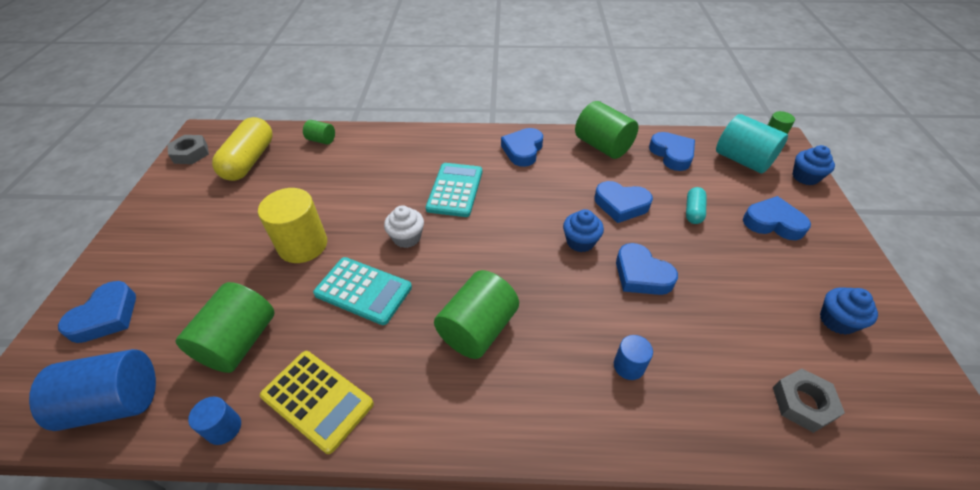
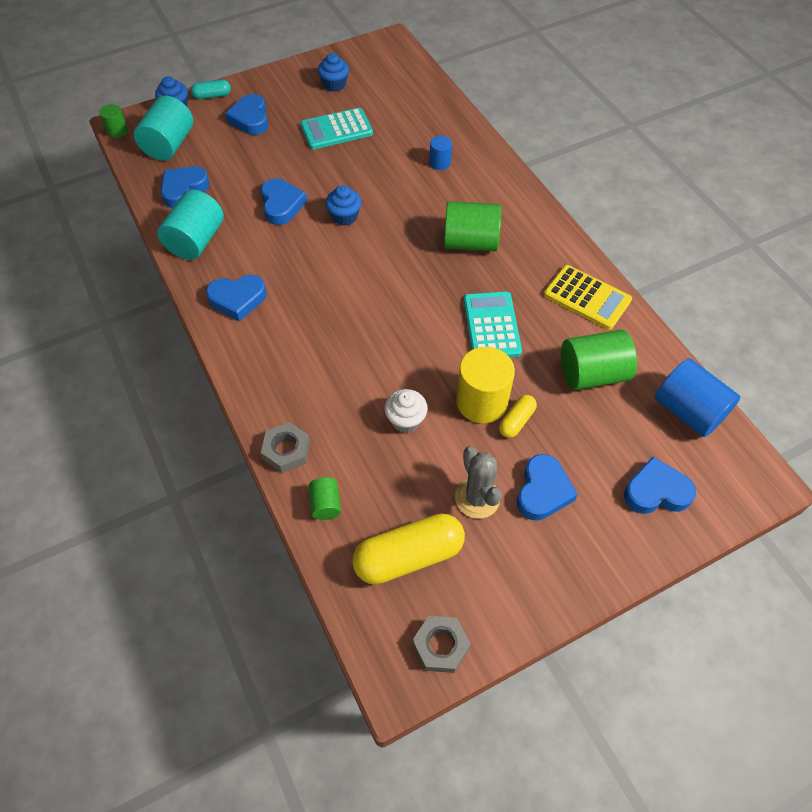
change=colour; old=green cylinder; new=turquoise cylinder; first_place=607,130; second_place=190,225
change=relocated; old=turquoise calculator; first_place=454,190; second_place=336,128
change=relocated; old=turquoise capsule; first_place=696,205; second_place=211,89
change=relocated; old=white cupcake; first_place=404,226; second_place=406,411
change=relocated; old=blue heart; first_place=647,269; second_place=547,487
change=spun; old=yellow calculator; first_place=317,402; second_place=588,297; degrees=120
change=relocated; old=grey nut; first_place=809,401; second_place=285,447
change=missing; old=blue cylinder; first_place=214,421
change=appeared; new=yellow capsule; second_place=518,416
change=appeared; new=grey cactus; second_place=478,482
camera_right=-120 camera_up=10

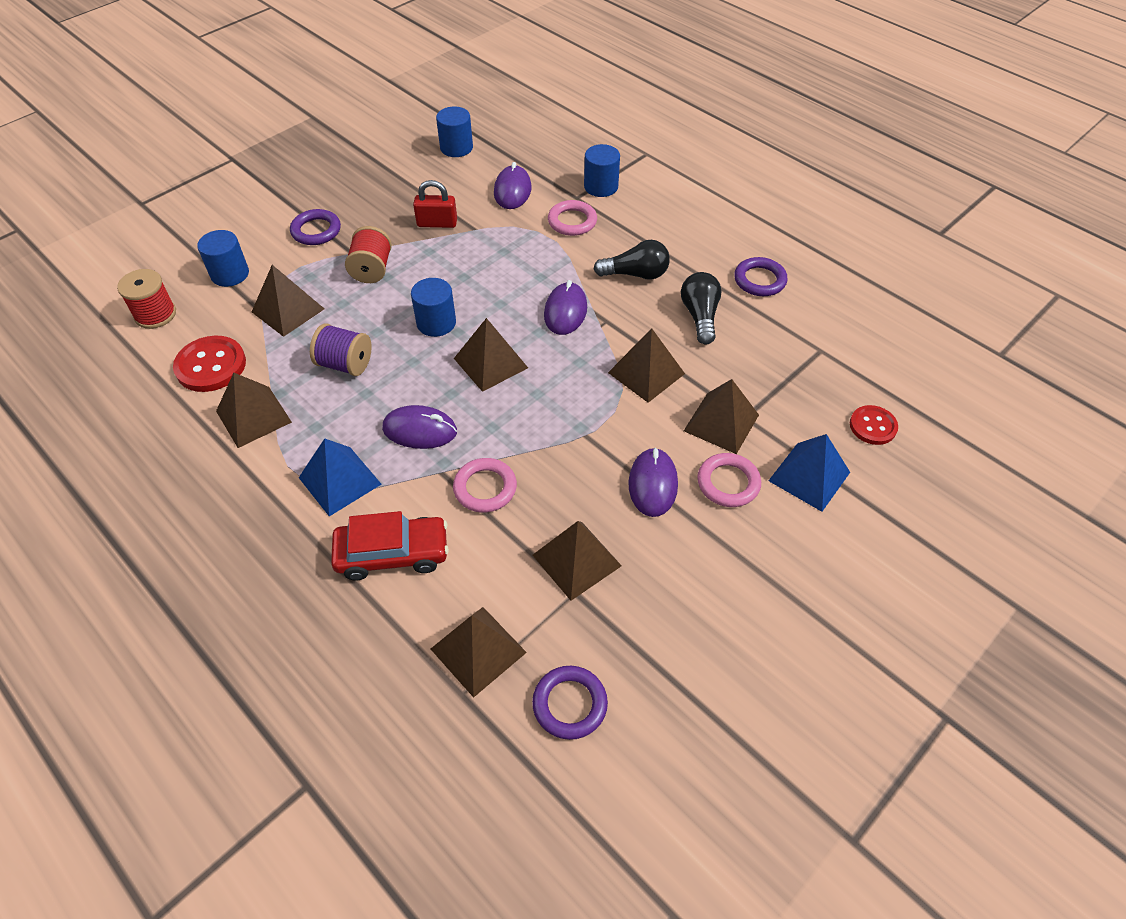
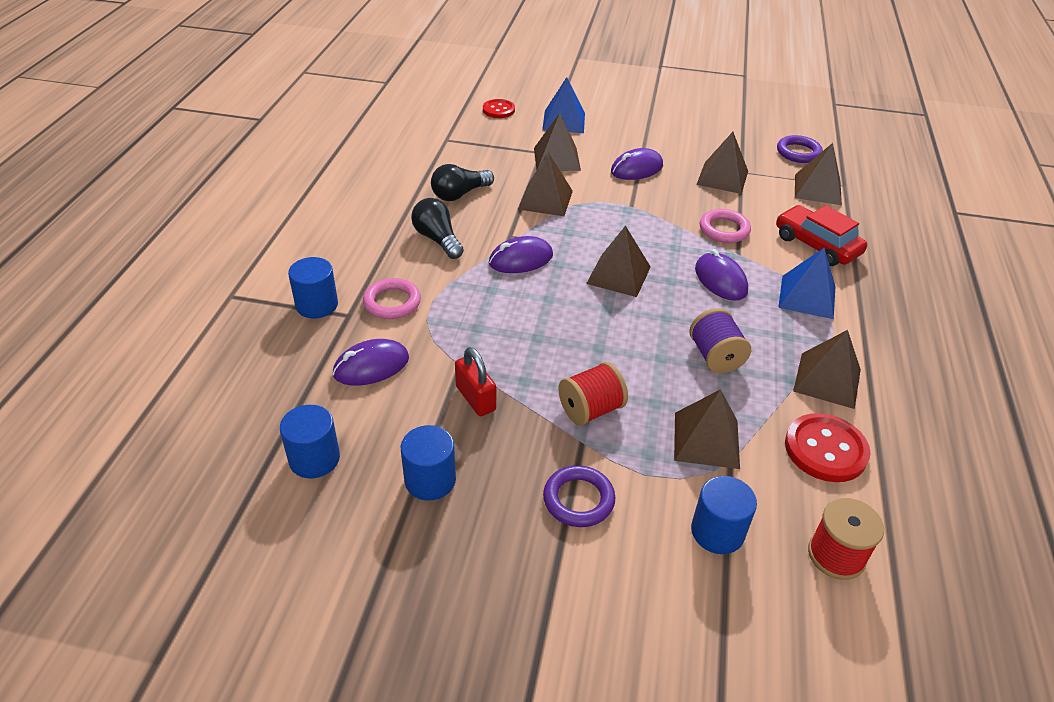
change=missing; old=purple ring; first_place=760,276
change=relocated; old=blue cylinder; first_place=433,307; second_place=428,463
change=missing; old=pink ring; first_place=729,480
camera_right=-125 camera_up=-10

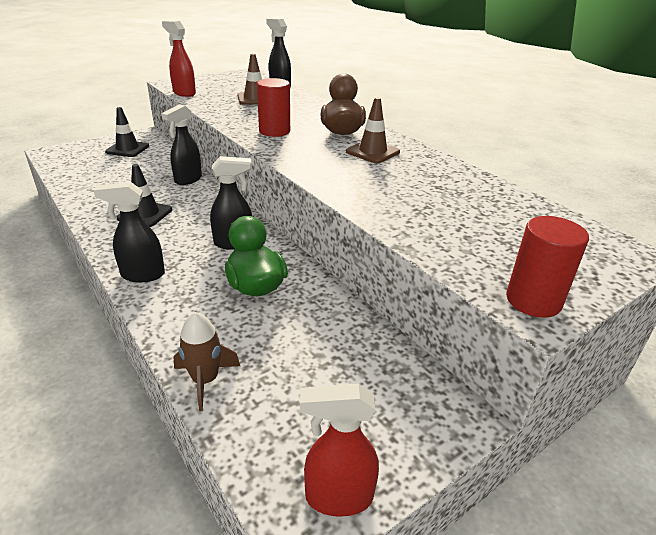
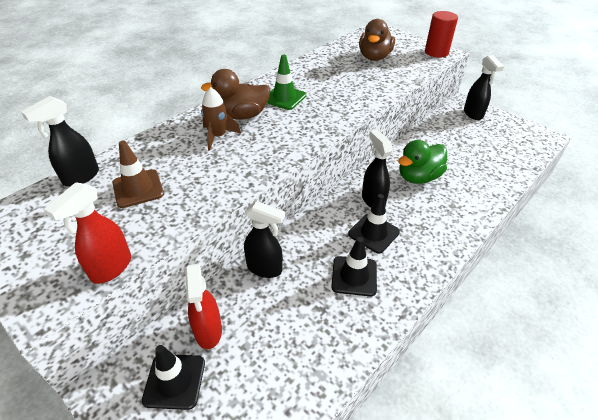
change=missing; old=red cylinder; first_place=273,107
change=colour; old=brown traffic cone; new=green traffic cone; first_place=373,130; second_place=286,82
change=relocated; old=black spray bottle; first_place=129,232; second_place=484,87
change=relocated; old=brown rocket; first_place=206,361; second_place=221,118
change=relocated; old=red spray bottle; first_place=339,450; second_place=203,306
change=appeared; new=brown duck; second_place=377,40
change=appeared; new=black traffic cone; second_place=374,223
camera_right=-100 camera_up=10

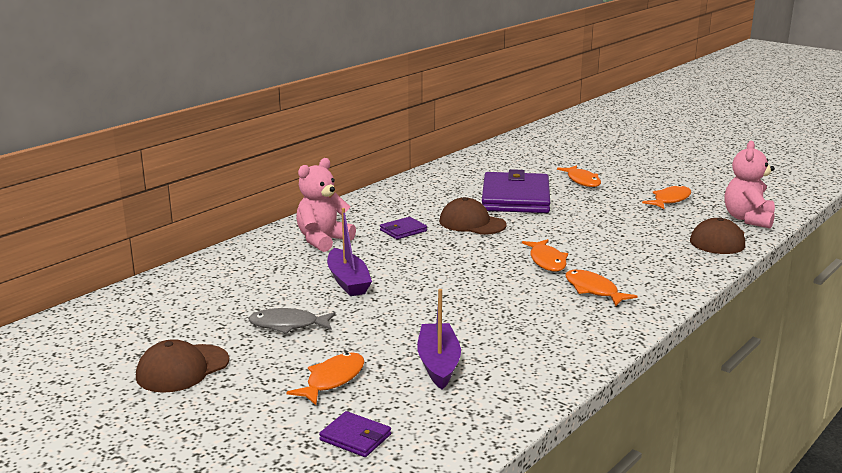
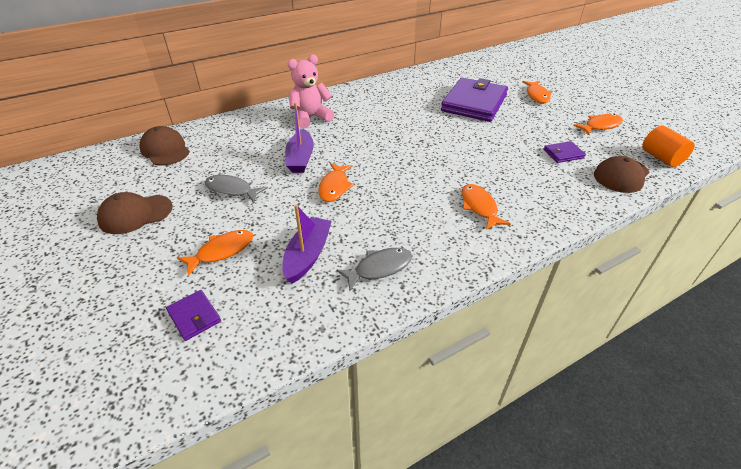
change=exchanged; old=pink teddy bear; new=orange cylinder; first_place=750,184; second_place=668,146
change=relocated; old=brown cap; first_place=473,216; second_place=164,145
change=relocated; old=purple wallet; first_place=403,228; second_place=565,152
change=relocated; old=orange fish; first_place=545,255; second_place=336,182
change=appeared; new=grey fish; second_place=374,269
camera_right=20 camera_up=20

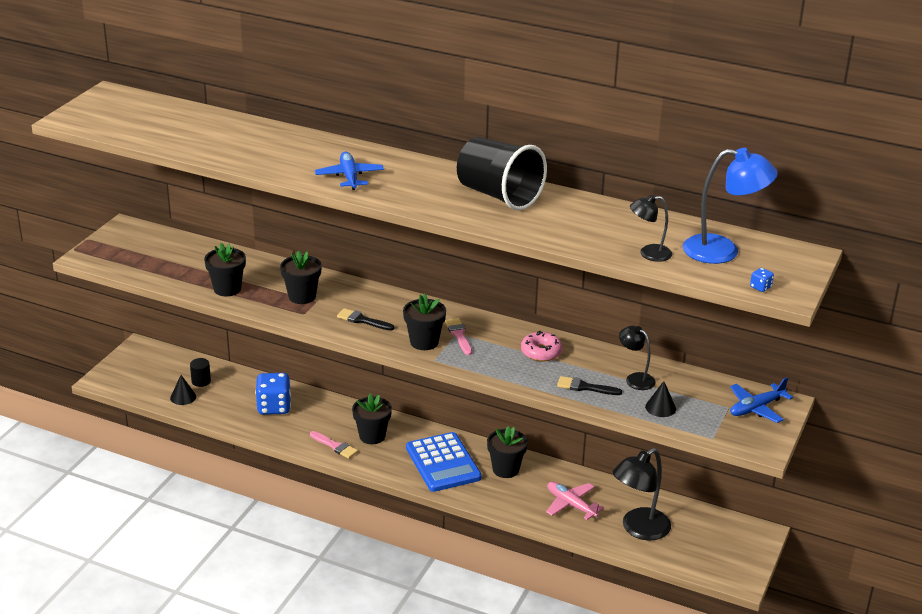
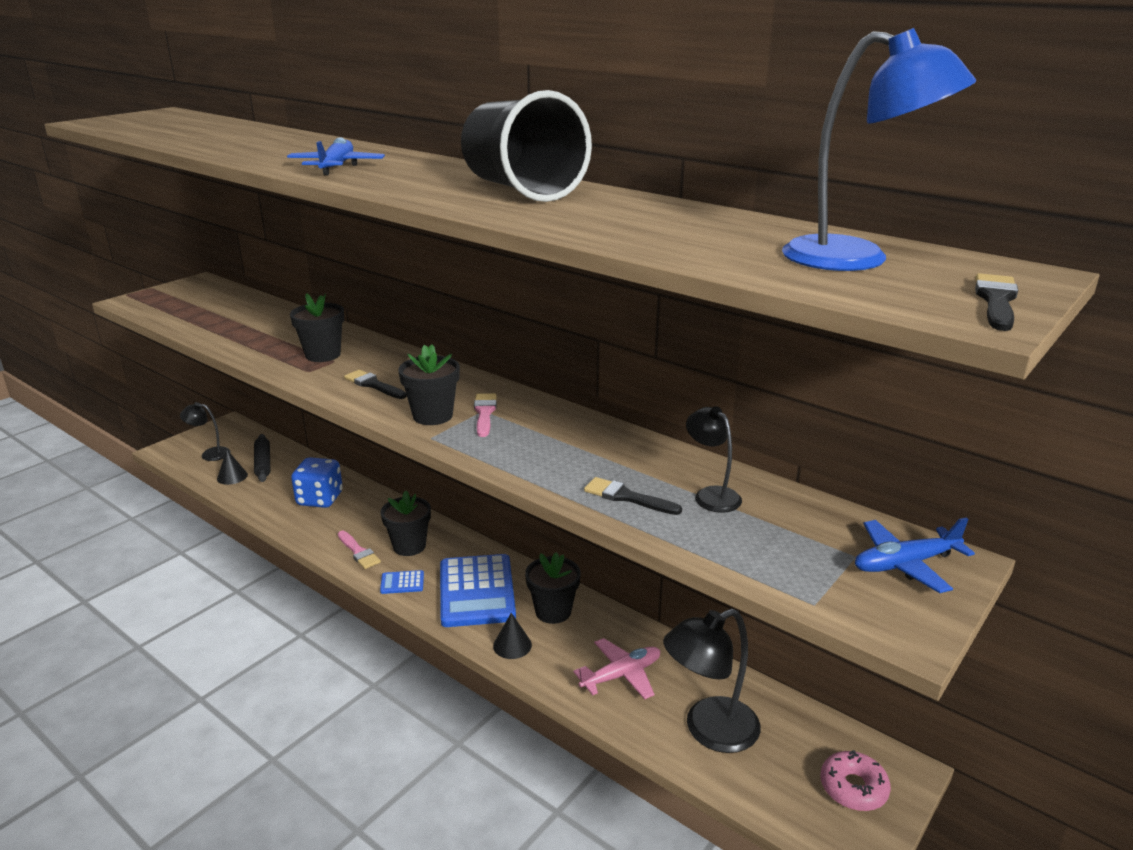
change=relocated; old=black lamp; first_place=651,228; second_place=205,431
change=missing; old=black flower pot; first_place=225,269
change=missing; old=blue dice; first_place=762,280
change=relocated; old=pink donut; first_place=542,346; second_place=855,780
change=exchanged; old=black cylinder; new=black rolling pin; first_place=200,372; second_place=262,458
change=relocated; old=black cone; first_place=660,399; second_place=512,636
change=spun; old=pink plane; first_place=575,501; second_place=616,669; degrees=90
change=appeared; new=black brush; second_place=996,302
change=appeared; new=blue calculator; second_place=402,582
camera_right=15 camera_up=-5

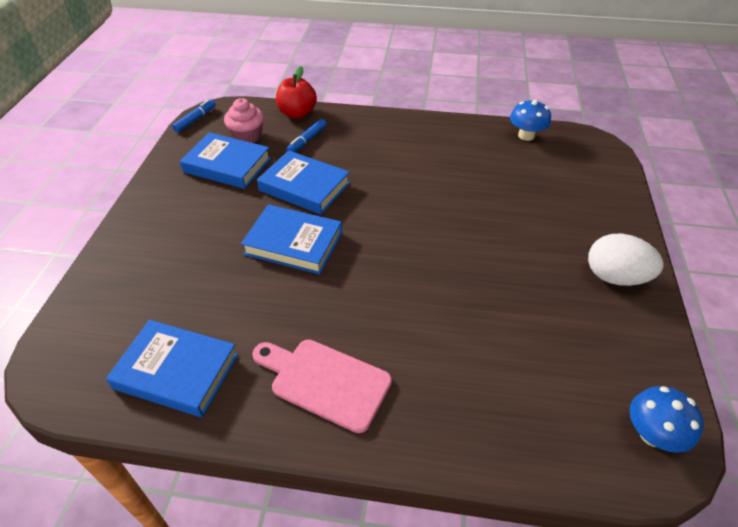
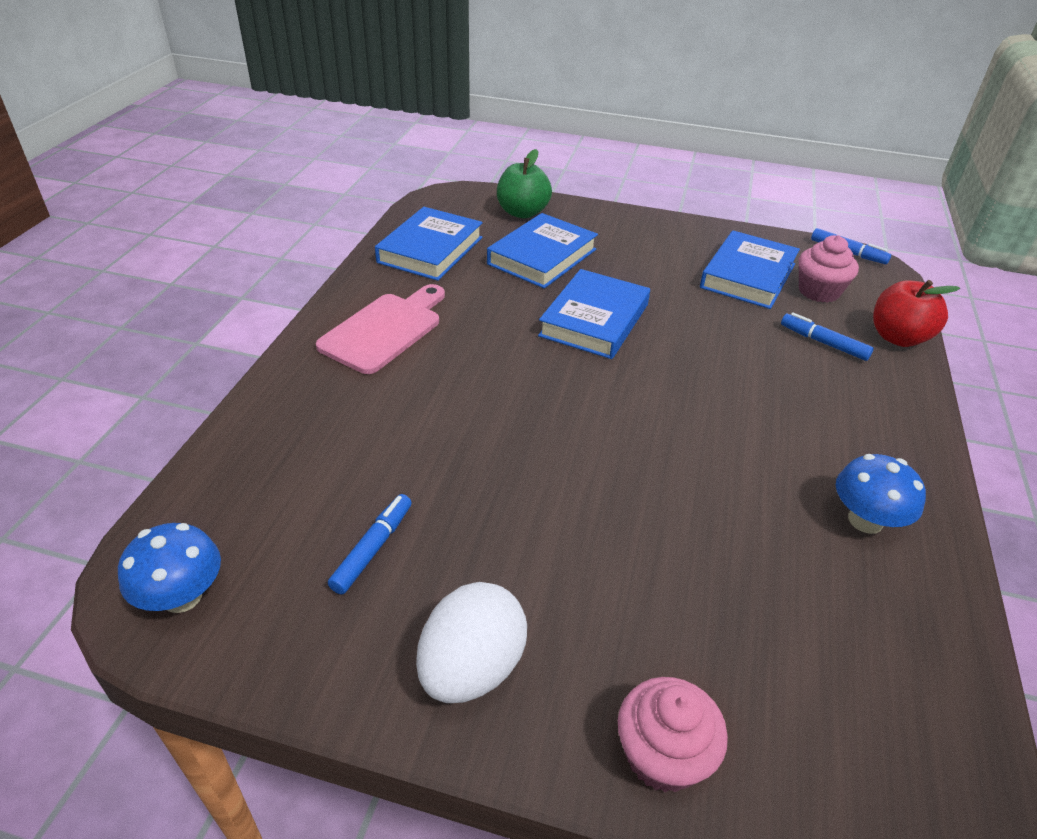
change=relocated; old=blue mushroom; first_place=530,120; second_place=881,494
change=relocated; old=blue book; first_place=303,182; second_place=542,250
change=appeared; new=green apple; second_place=524,183
change=appeared; new=blue marker; second_place=370,544
change=appeared; new=pink cupcake; second_place=673,735
camera_right=95 camera_up=-5

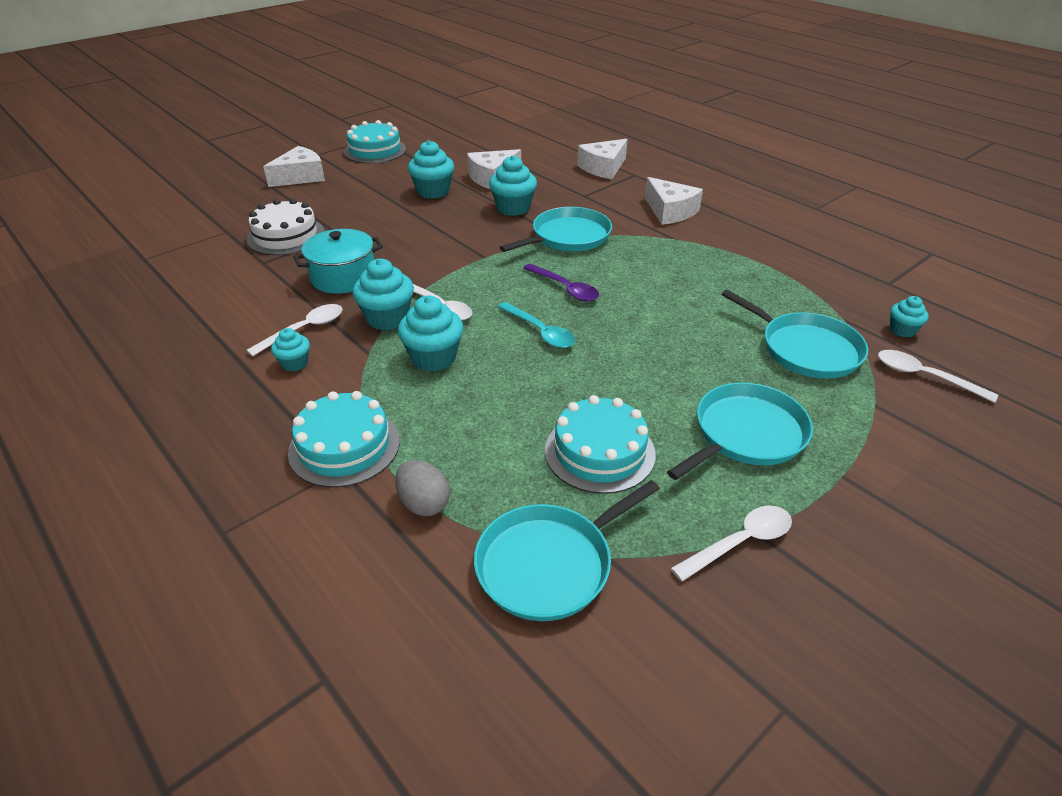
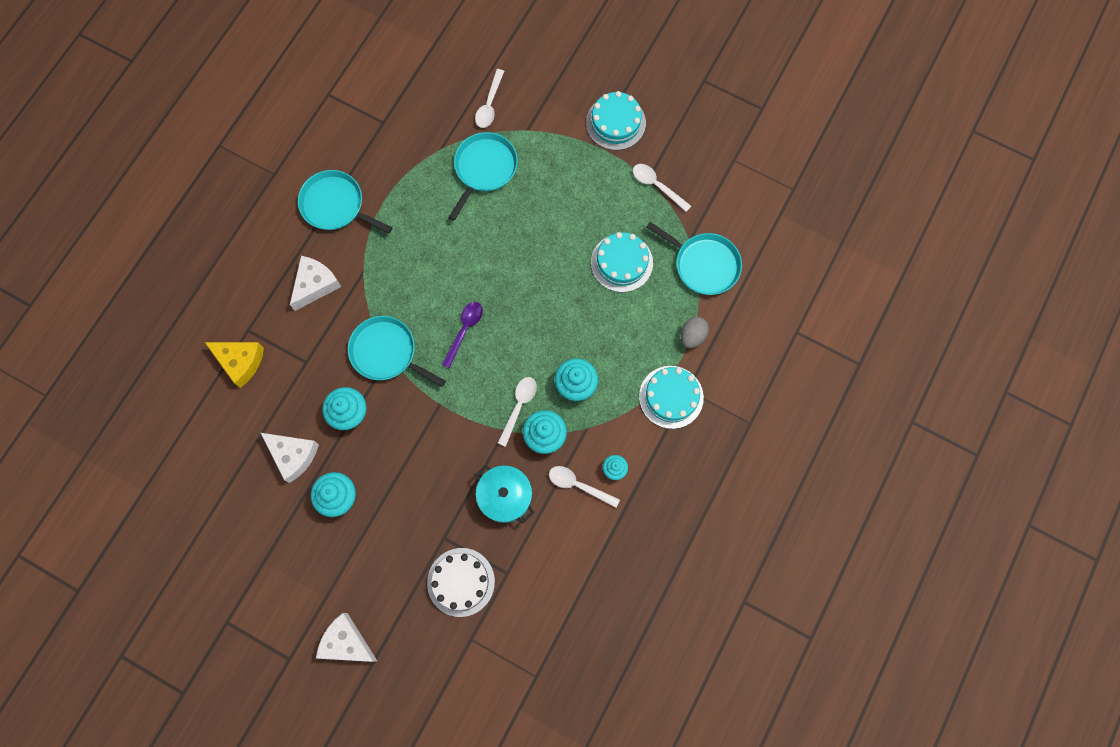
change=relocated; old=turquoise cake; first_place=375,142; second_place=616,120
change=colour; old=white cheese; new=yellow cheese; first_place=602,159; second_place=234,365
change=missing; old=turquoise cupcake; first_place=909,316
change=missing; old=turquoise spoon; first_place=536,325
change=relocated; old=turquoise pan; first_place=740,431; second_place=345,201
camera_right=-110 camera_up=35

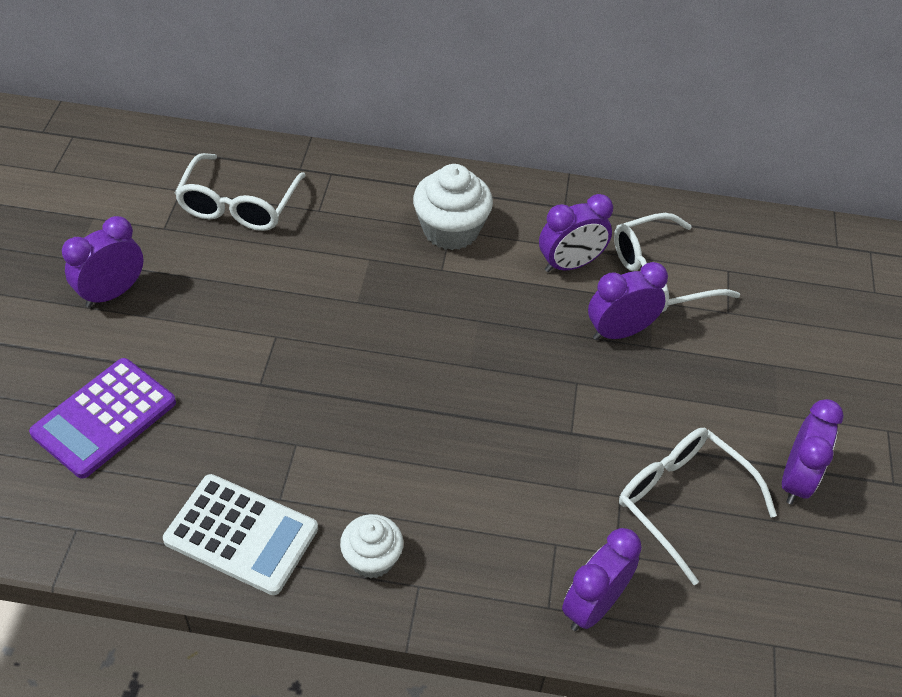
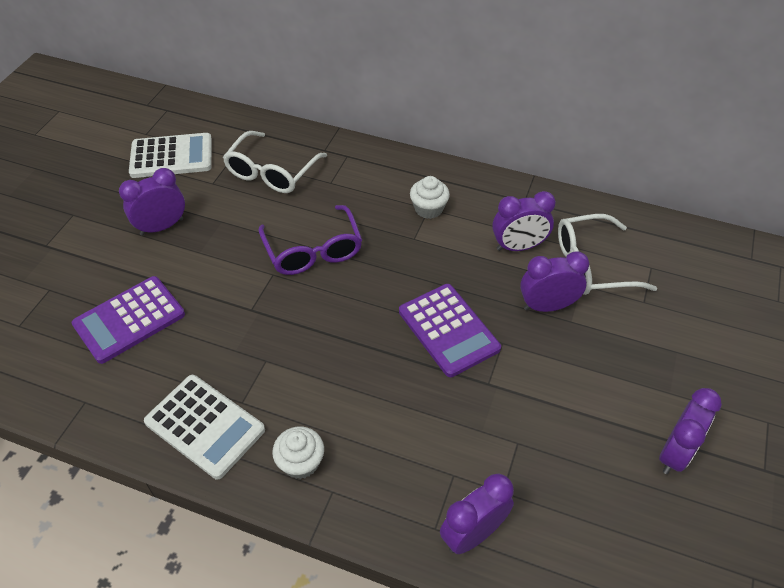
change=size; old=white cupcake; first_place=453,207; second_place=430,197; factor=0.63
change=missing; old=white glasses; first_place=698,506
change=appeared; new=white calculator; second_place=170,155
change=appeared; new=purple glasses; second_place=310,240
change=appeared; new=purple calculator; second_place=450,330
camera_right=15 camera_up=0

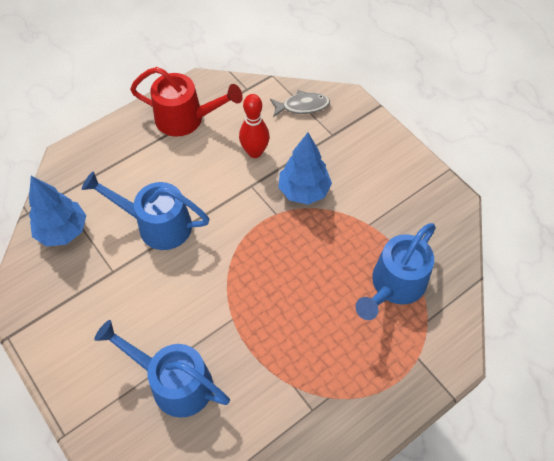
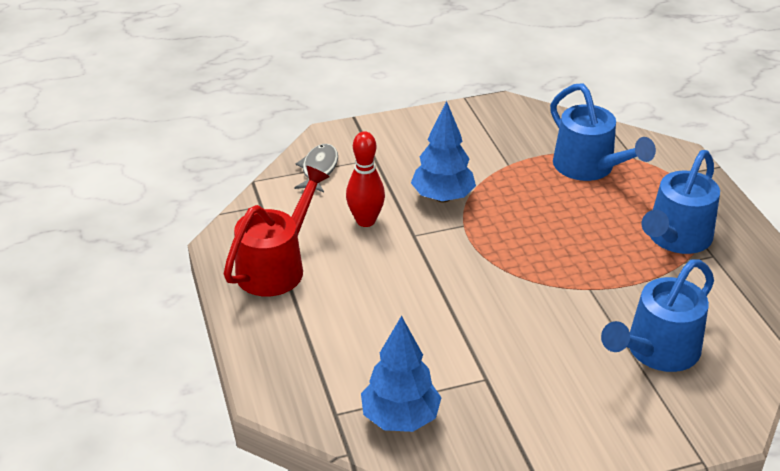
change=relocated; old=blue watering can; first_place=146,210; second_place=681,202
camera_right=-70 camera_up=-20

